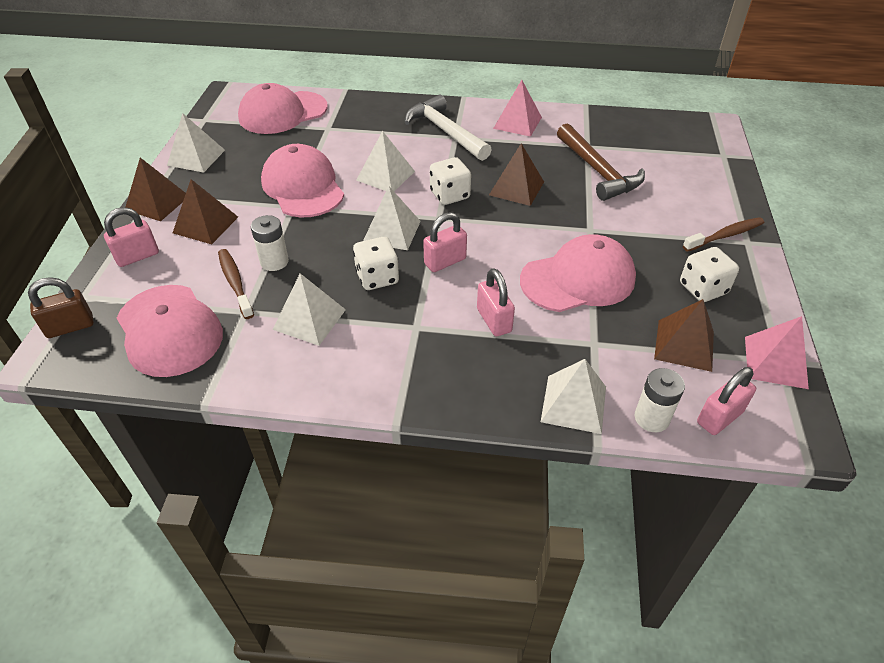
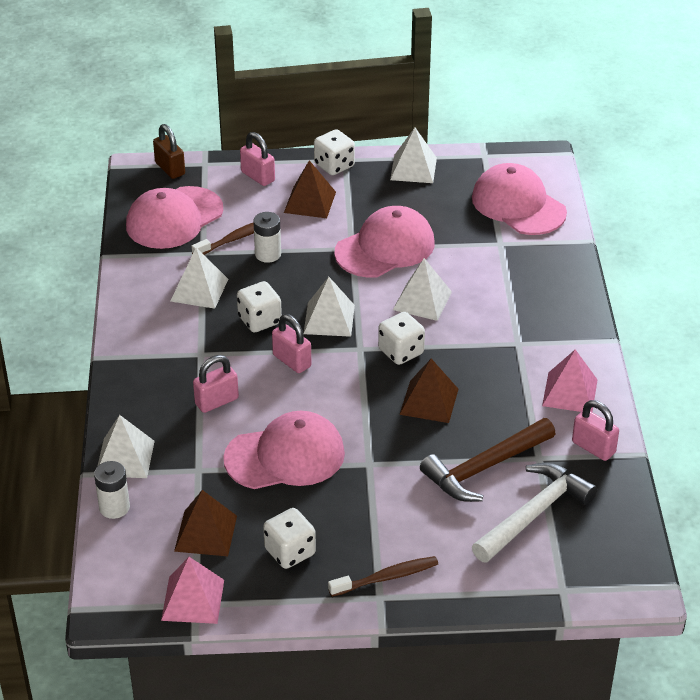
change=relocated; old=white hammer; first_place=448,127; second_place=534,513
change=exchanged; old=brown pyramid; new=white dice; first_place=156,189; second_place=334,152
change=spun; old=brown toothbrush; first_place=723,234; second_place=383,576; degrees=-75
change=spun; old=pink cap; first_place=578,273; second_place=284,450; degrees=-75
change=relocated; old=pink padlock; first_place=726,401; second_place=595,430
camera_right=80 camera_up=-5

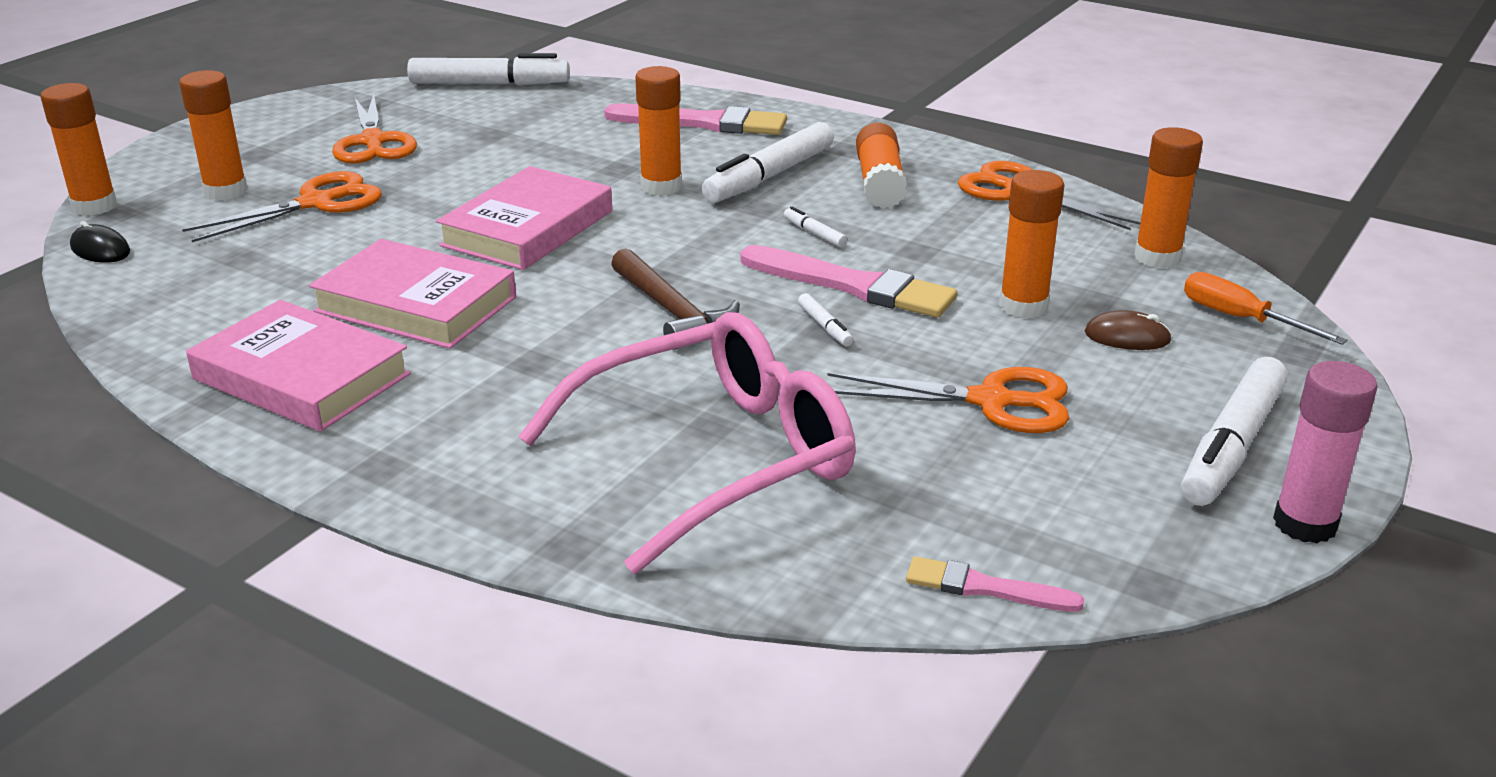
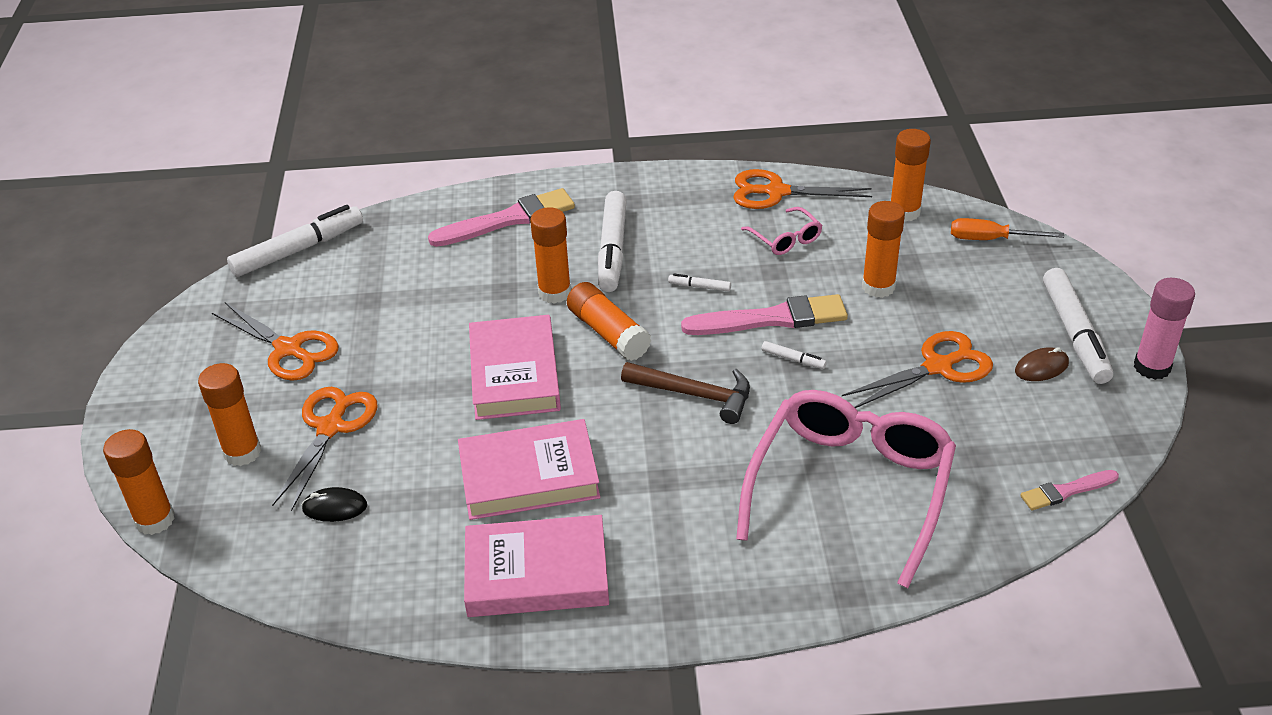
change=relocated; old=orange glue stick; first_place=881,165; second_place=609,321
change=relocated; old=black mouse; first_place=100,242; second_place=334,504
change=relocated; old=brown mouse; first_place=1128,330; second_place=1042,364
change=appeared; new=pink glasses; second_place=781,231
camera_right=-35 camera_up=10

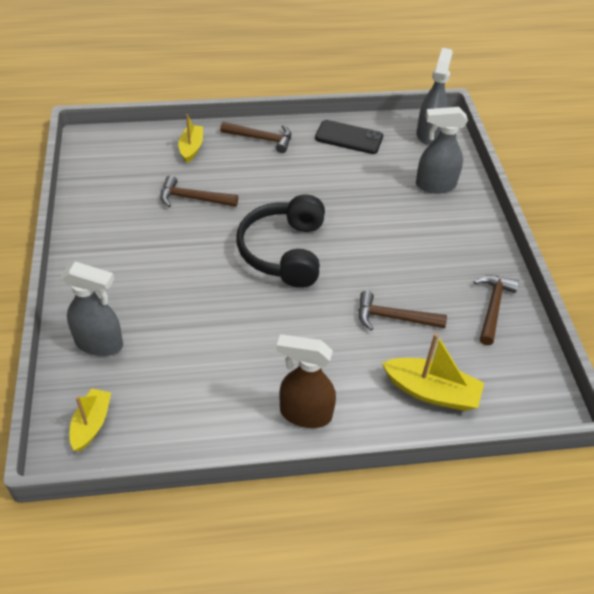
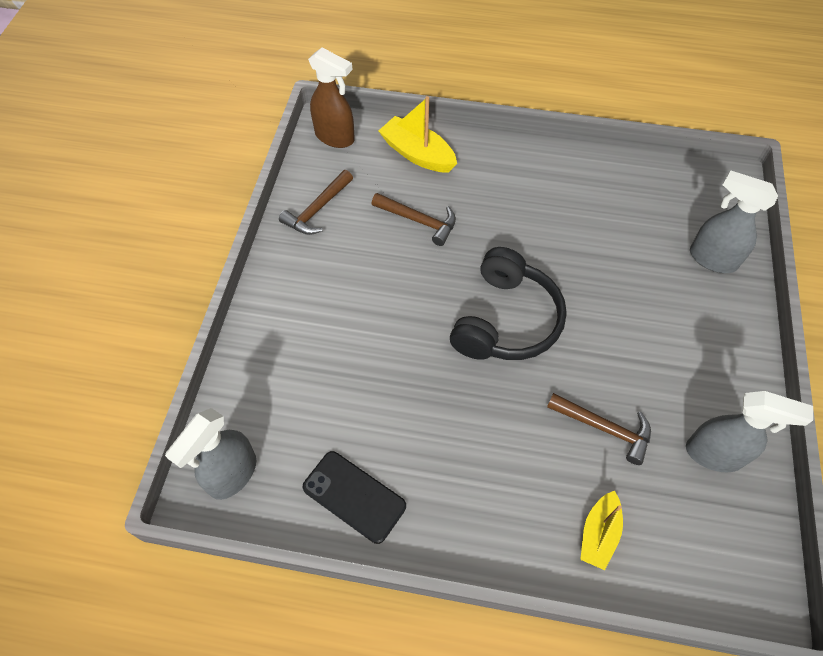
change=relocated; old=grey spray bottle; first_place=442,150; second_place=749,431
change=missing; old=brown hammer; first_place=255,137
change=relocated; old=brown spray bottle; first_place=306,381; second_place=331,98
change=missing; old=yellow boat; first_place=90,419
camera_right=-160 camera_up=10

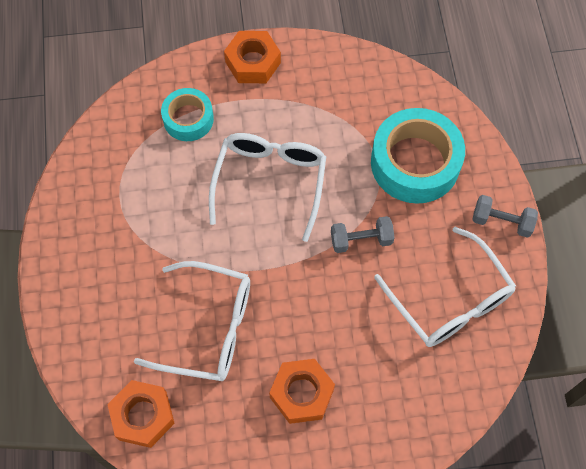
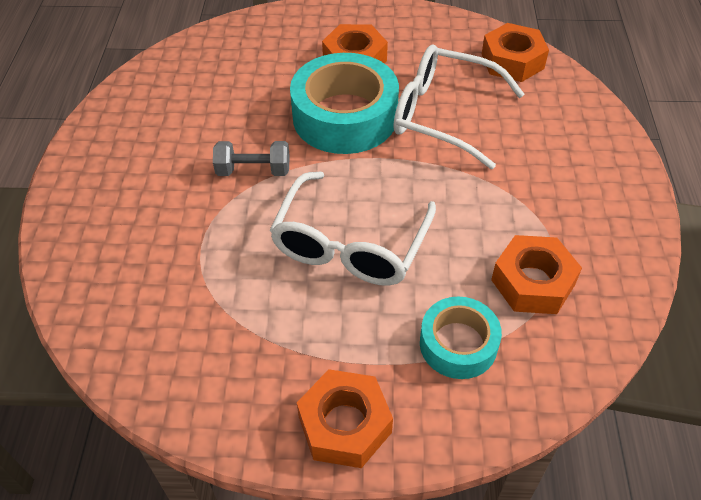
change=relocated; old=turquoise tape; first_place=418,156; second_place=344,103
change=missing; old=grey dumbbell; first_place=505,216
change=missing; old=white glasses; first_place=445,287
change=appeared; new=orange nut; second_place=536,274
camera_right=-170 camera_up=-15

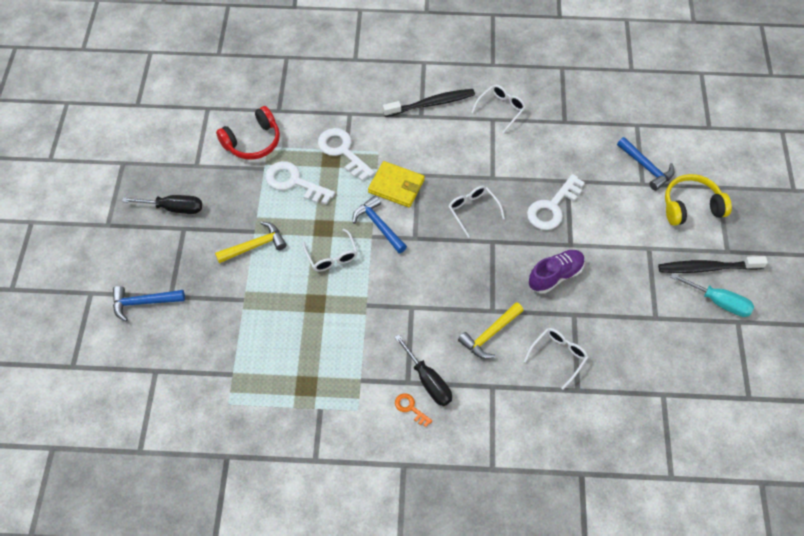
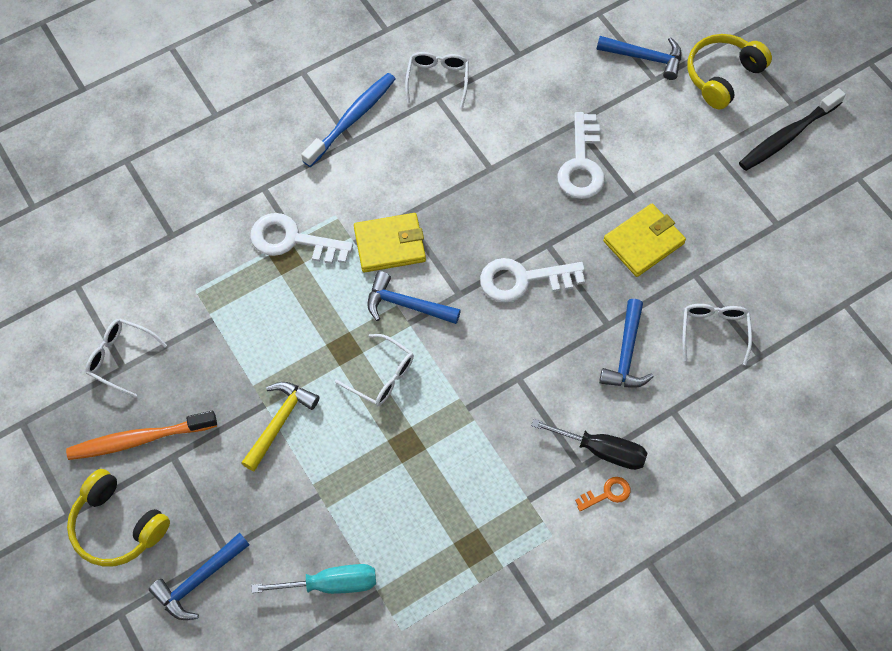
change=colour; old=black toothbrush; new=blue toothbrush; first_place=429,103; second_place=348,120
change=missing; old=red headphones; first_place=248,133
change=relocated; old=white key; first_place=300,183; second_place=532,280
change=relocated; old=white glasses; first_place=476,212; second_place=126,358
change=exchanged; old=black screwdriver; new=orange toothbrush; first_place=162,204; second_place=141,435
change=exchanged; old=purple shoe; new=yellow wallet; first_place=556,272; second_place=644,240
change=relocated; old=turquoise screwdriver; first_place=712,295; second_place=313,579
change=colour; old=yellow hammer; new=blue hammer; first_place=491,330; second_place=626,343
change=spun; old=orange key; first_place=413,410; second_place=602,494; degrees=150
change=appeared; new=yellow headphones; second_place=118,518
camera_right=-35 camera_up=5

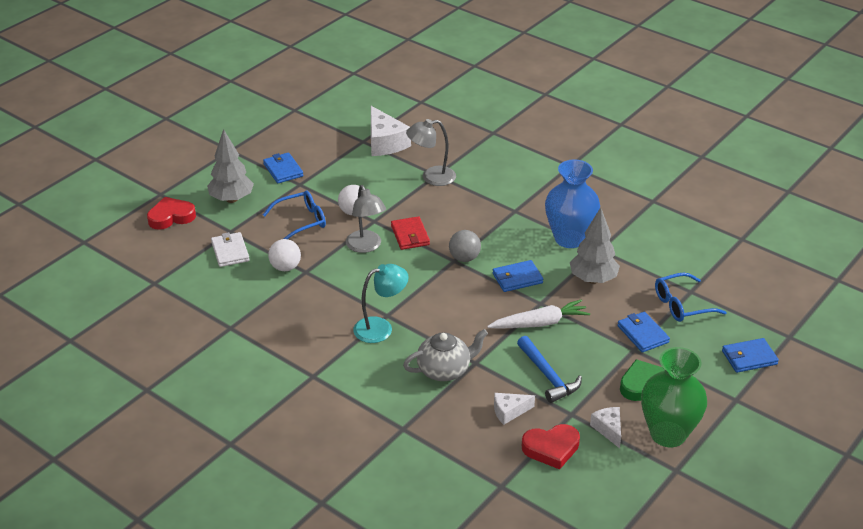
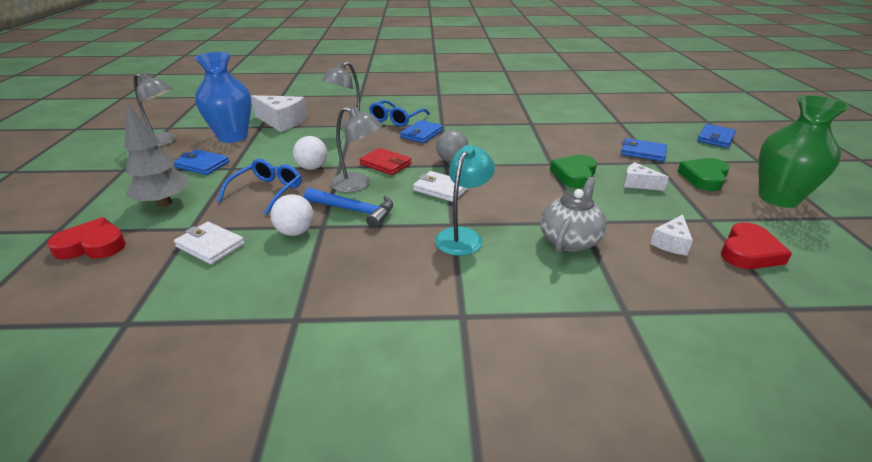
change=relocated; old=blue vase; first_place=572,203; second_place=222,97
change=spun; old=red heart; first_place=171,213; second_place=86,238; degrees=60
change=missing; old=grey tree; first_place=595,245
change=relocated; old=blue wallet; first_place=517,276; second_place=421,131
change=relocated; old=blue glasses; first_place=691,297; second_place=399,113
change=exchanged; old=white carrot; new=green heart; first_place=538,314; second_place=573,171
change=relocated; old=blue hammer; first_place=549,369; second_place=348,208
change=relocated; old=white cheese; first_place=605,427; second_place=646,176
change=appeared; new=grey lamp; second_place=155,110
change=appeared; new=white wallet; second_place=440,186
camera_right=-40 camera_up=-5

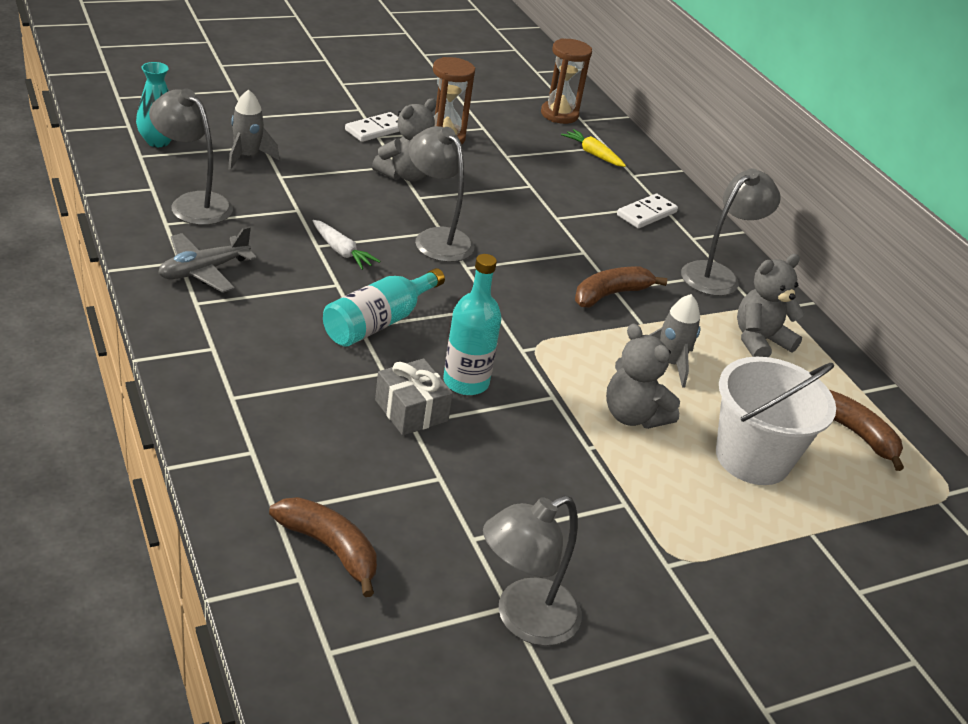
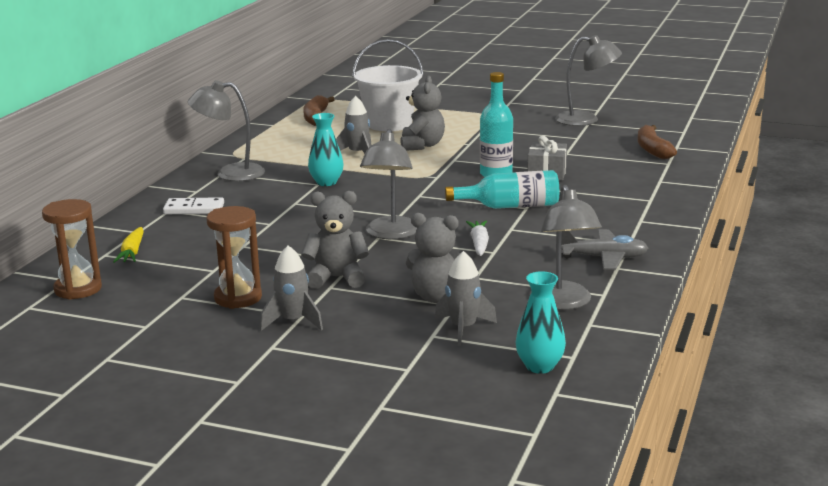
change=exchanged; old=white domino; new=grey rocket; first_place=372,127; second_place=291,288
change=relocated; old=grey teddy bear; first_place=771,305; second_place=433,258
change=exchanged; old=brown banana; new=turquoise vase; first_place=621,287; second_place=326,149
camera_right=-130 camera_up=-15

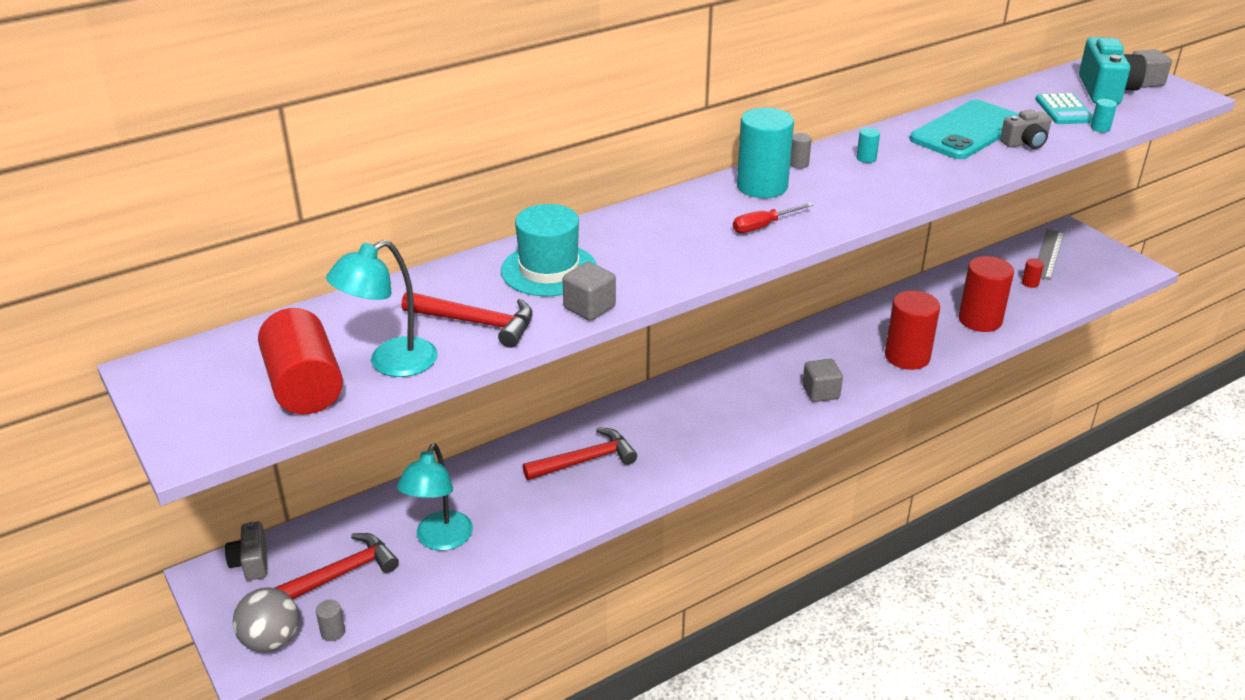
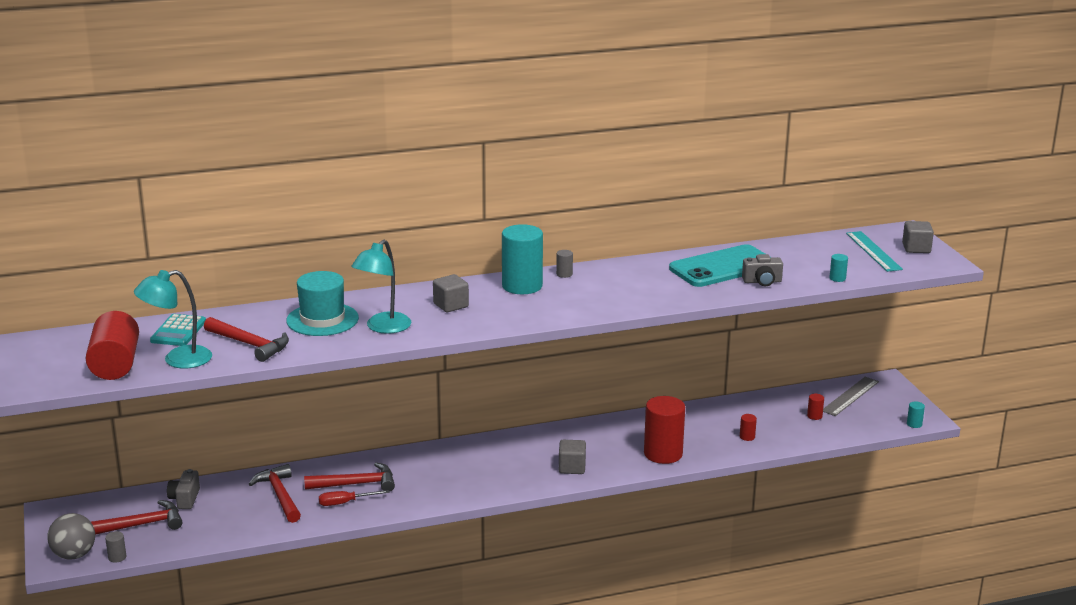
change=exchanged; old=turquoise camera; new=turquoise ruler; first_place=1112,71; second_place=874,251
change=relocated; old=turquoise calculator; first_place=1064,108; second_place=178,330
change=relocated; old=turquoise cylinder; first_place=868,145; second_place=916,414
change=relocated; old=red screwdriver; first_place=773,218; second_place=354,498
change=size; old=red cylinder; first_place=986,294; second_place=748,427; factor=0.41
change=relocated; old=grey cube; first_place=589,291; second_place=451,293
change=relocated; old=turquoise lamp; first_place=435,497; second_place=381,287
change=relocated; old=grey camera; first_place=246,551; second_place=183,489
change=appeared; new=red hammer; second_place=275,493
camera_right=15 camera_up=-10

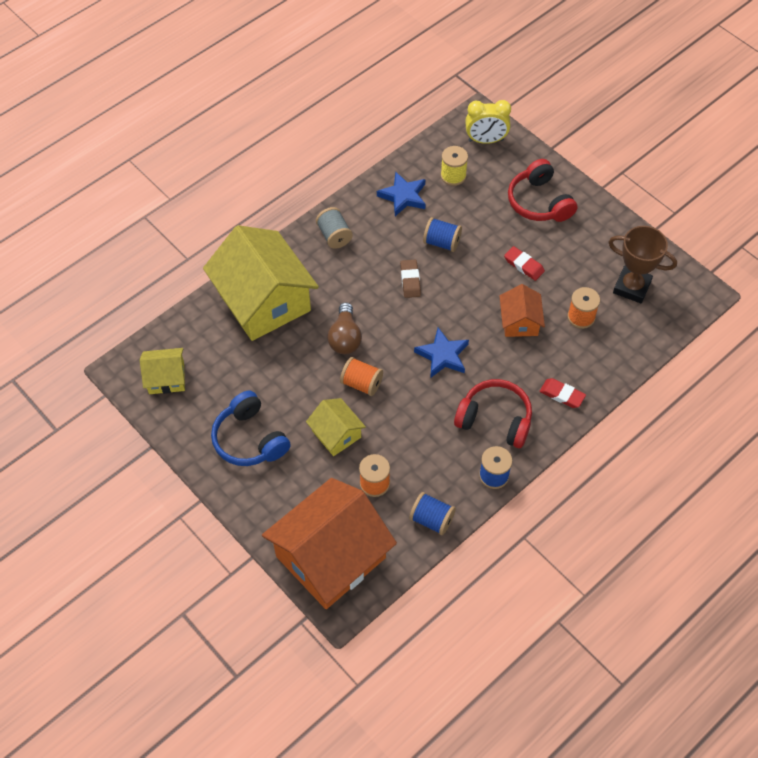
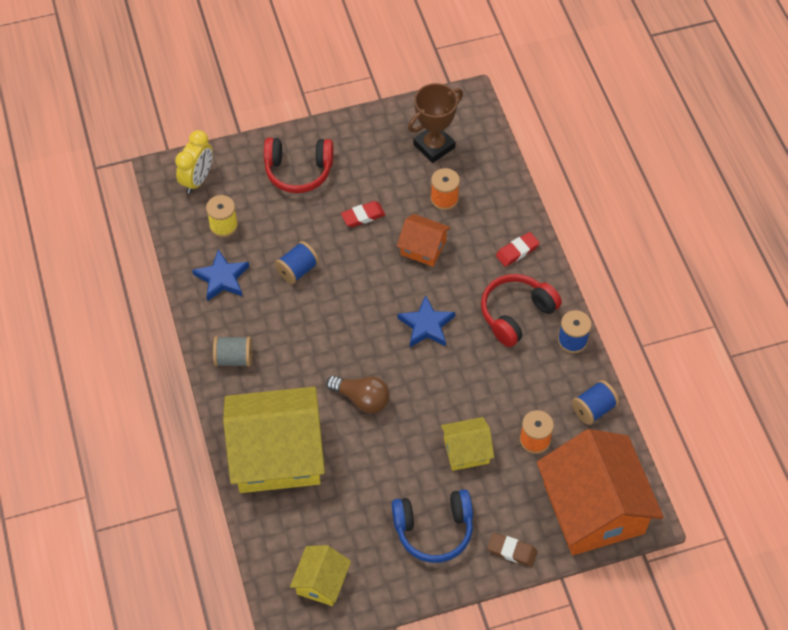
change=relocated; old=brown eraser; first_place=410,279; second_place=512,550
change=missing; old=orange spool; first_place=361,376
camera_right=-65 camera_up=0

